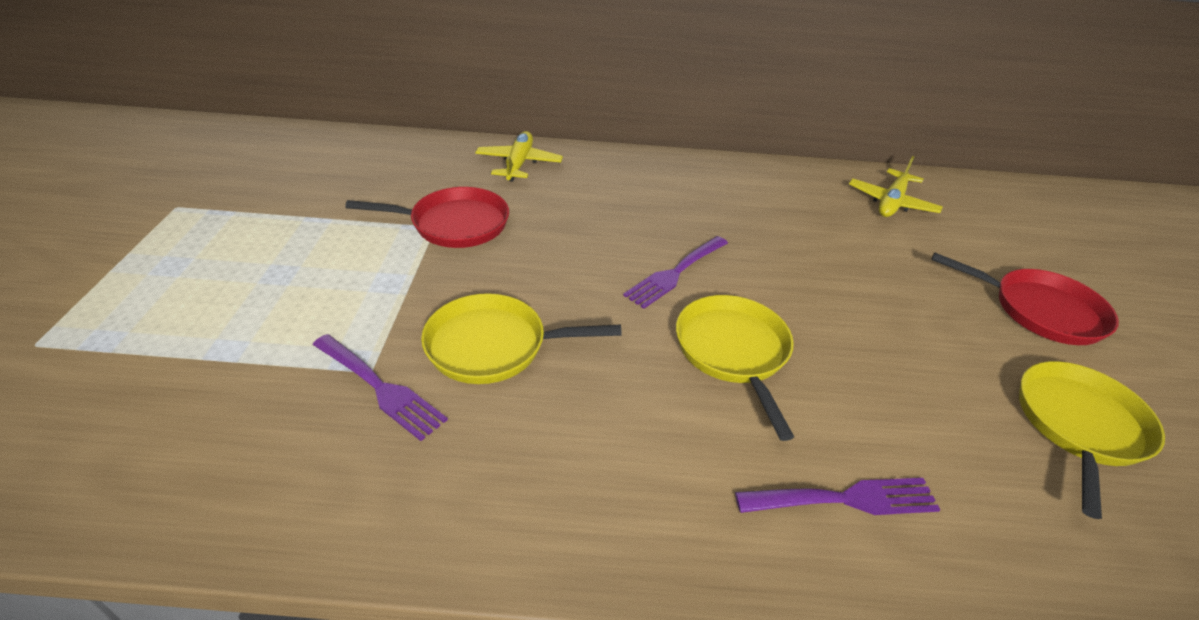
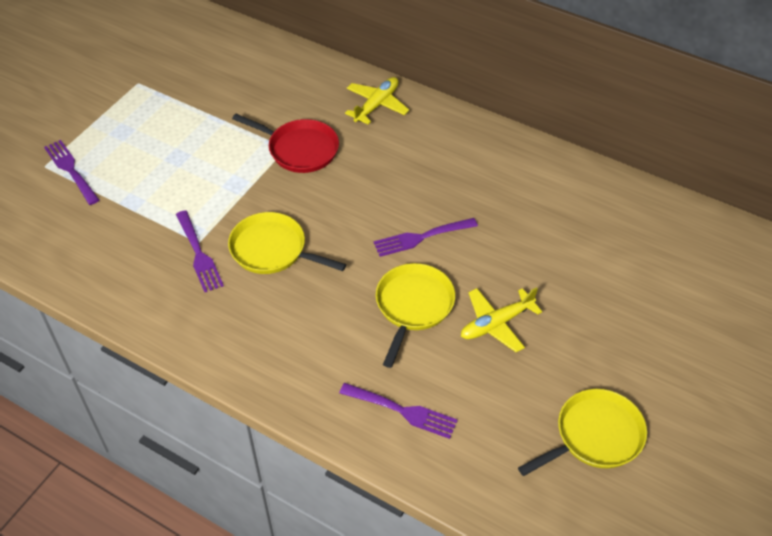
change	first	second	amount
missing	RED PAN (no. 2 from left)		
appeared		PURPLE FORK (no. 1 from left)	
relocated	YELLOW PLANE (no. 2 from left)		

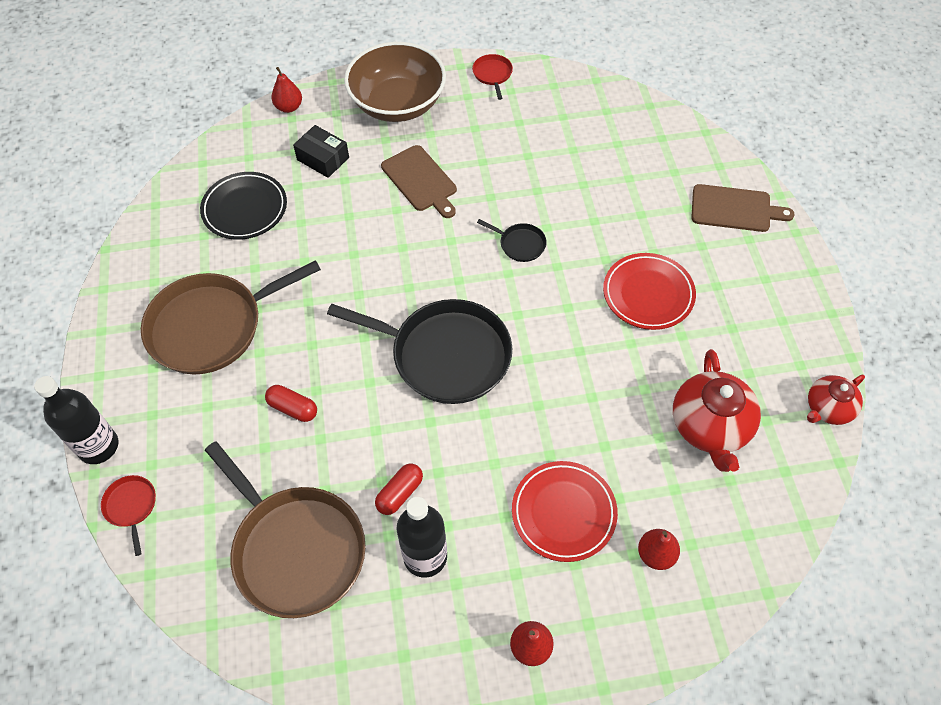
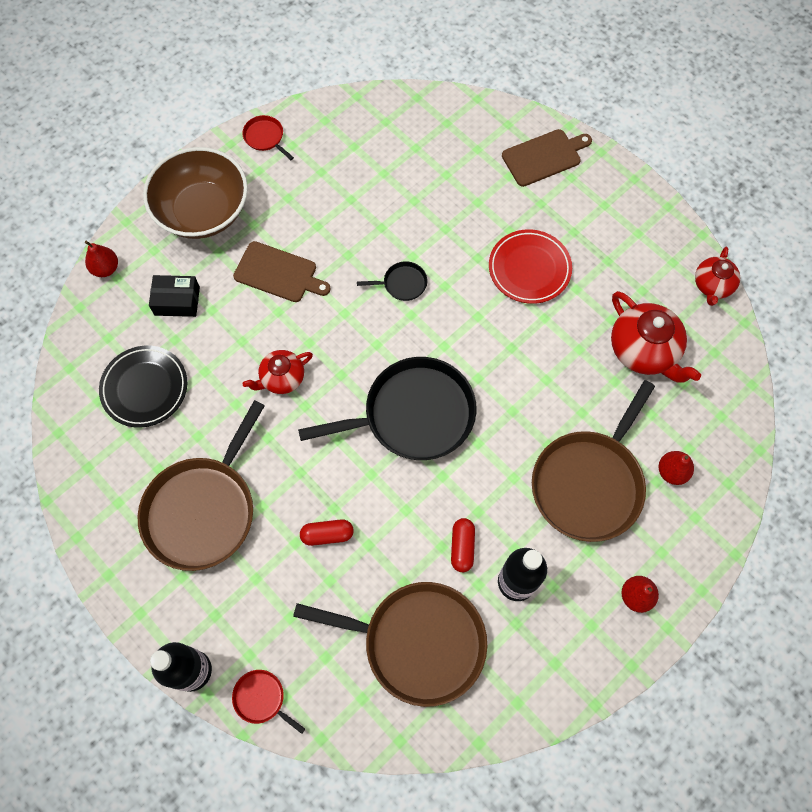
change	first	second	amount
appeared		RED TEAPOT (no. 1 from left)	
exchanged	RED PLATE (no. 1 from left)	BROWN PAN (no. 3 from left)	

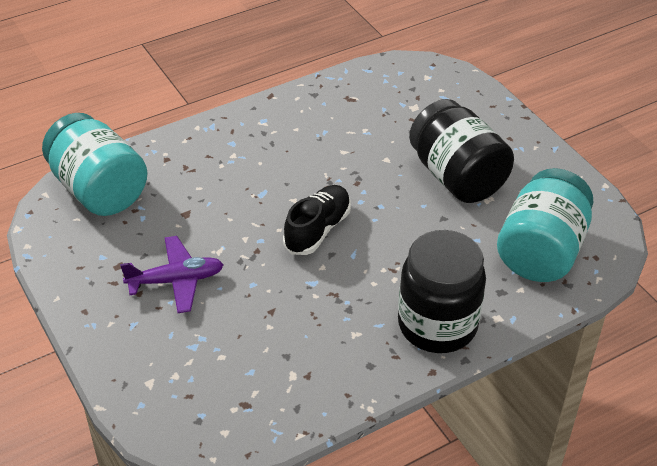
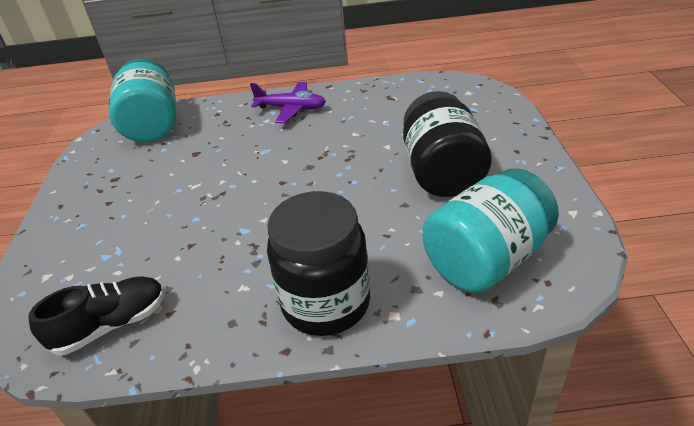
change	first	second	amount
relocated	PURPLE PLANE		
relocated	BLACK SHOE		

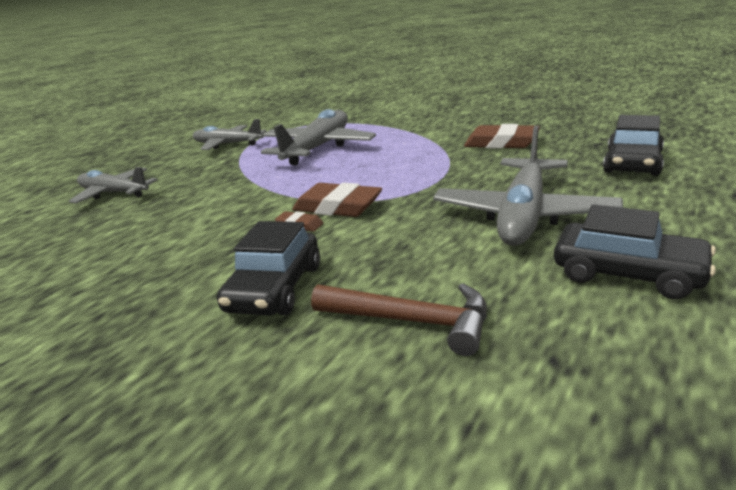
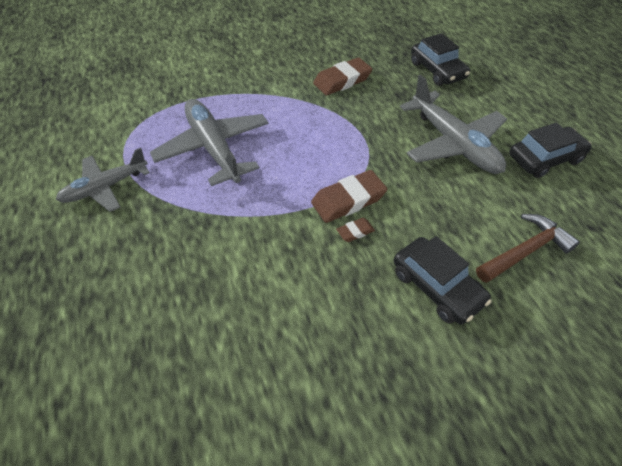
change	first	second	amount
missing	GREY PLANE (no. 1 from left)		

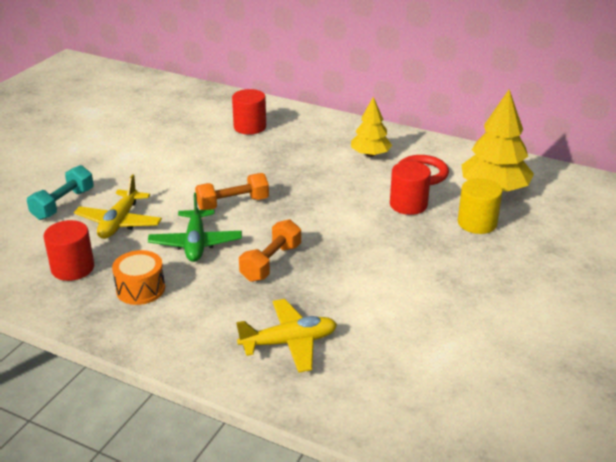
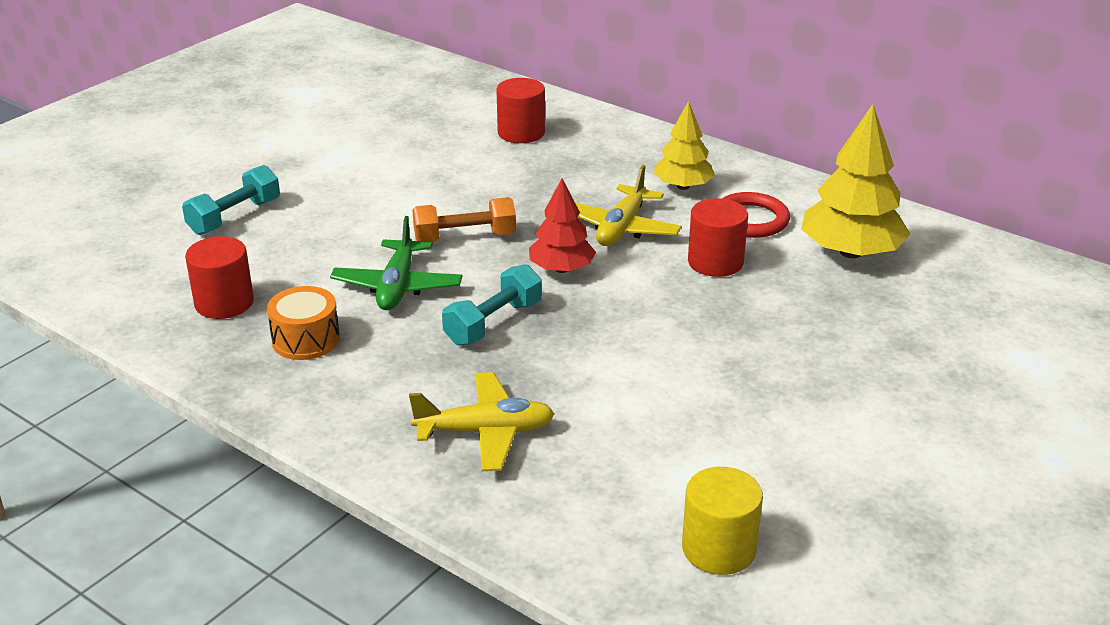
change	first	second	amount
appeared		RED TREE	
relocated	YELLOW PLANE (no. 1 from left in the first image)	YELLOW PLANE (no. 2 from left)	
relocated	YELLOW CYLINDER		
colour	ORANGE DUMBBELL (no. 2 from left)	TURQUOISE DUMBBELL (no. 2 from left)	

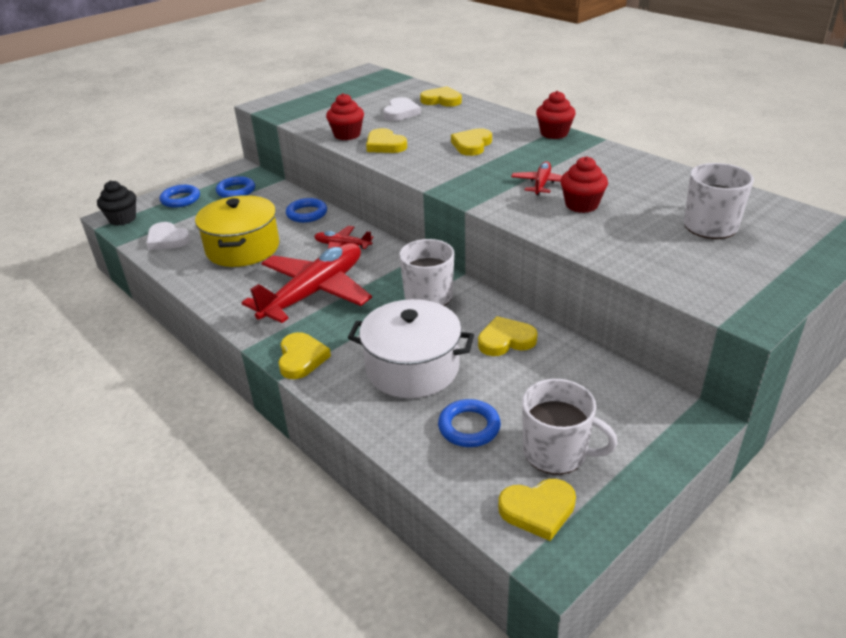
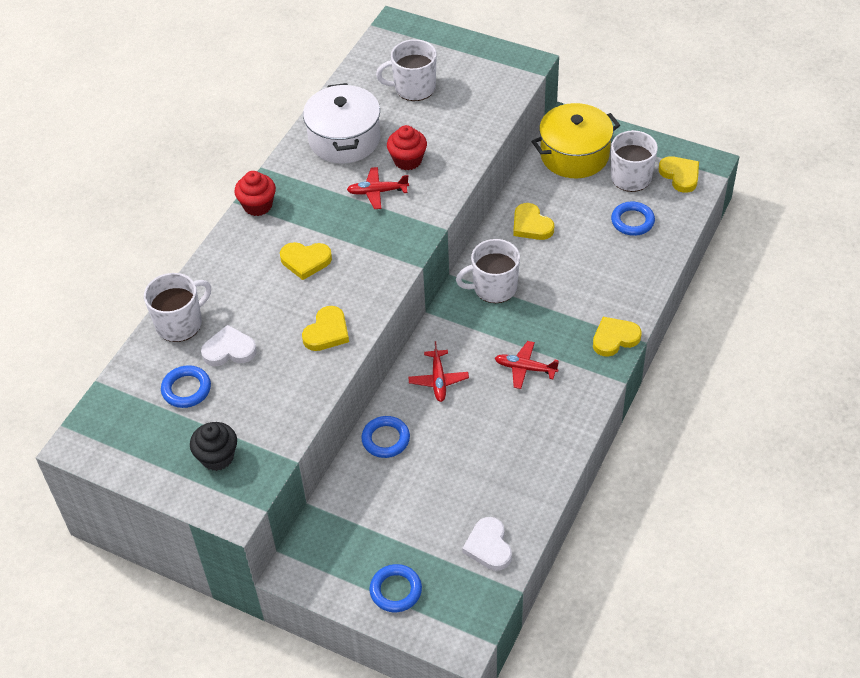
change	first	second	amount
missing	RED CUPCAKE (no. 1 from left)		
relocated	BLACK CUPCAKE		
relocated	YELLOW POT		
relocated	BLUE RING (no. 2 from left in the first image)	BLUE RING (no. 1 from left)	
relocated	WHITE POT		
exchanged	YELLOW HEART (no. 3 from left)	WHITE MUG (no. 1 from left)	
spun	WHITE HEART (no. 1 from left in the first image)	WHITE HEART (no. 2 from left)	150 degrees clockwise
size	RED PLANE (no. 1 from left in the first image)	RED PLANE (no. 3 from left)	x0.46

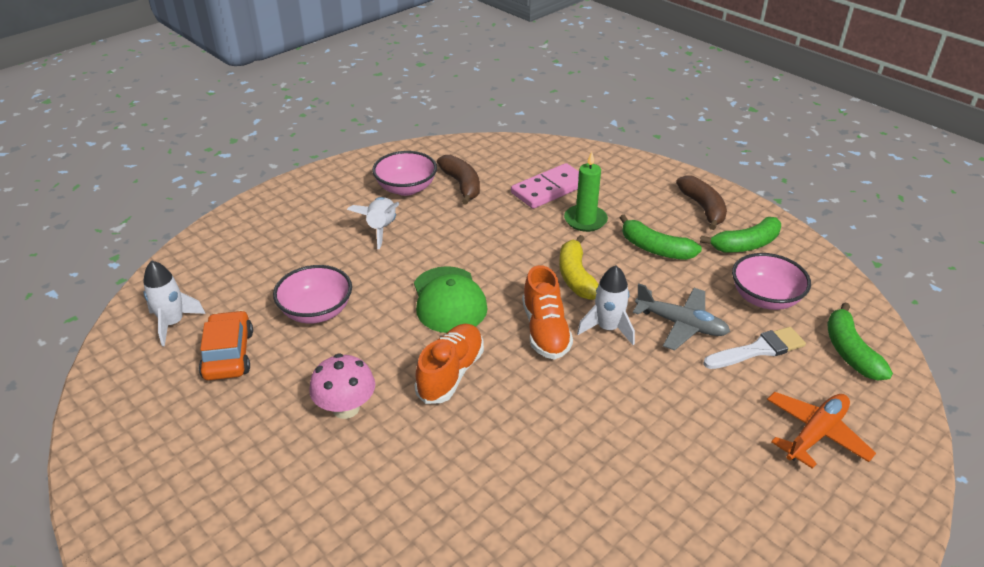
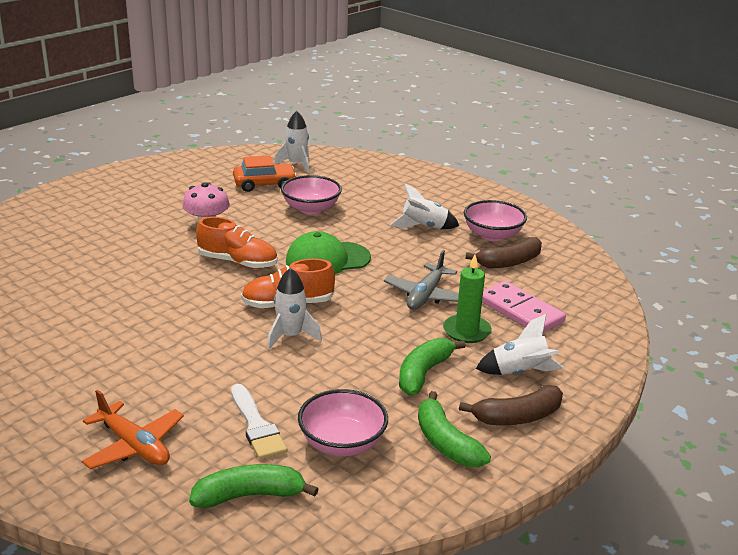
change	first	second	amount
missing	YELLOW BANANA		
appeared		WHITE ROCKET (no. 4 from left)	
relocated	GREY PLANE		

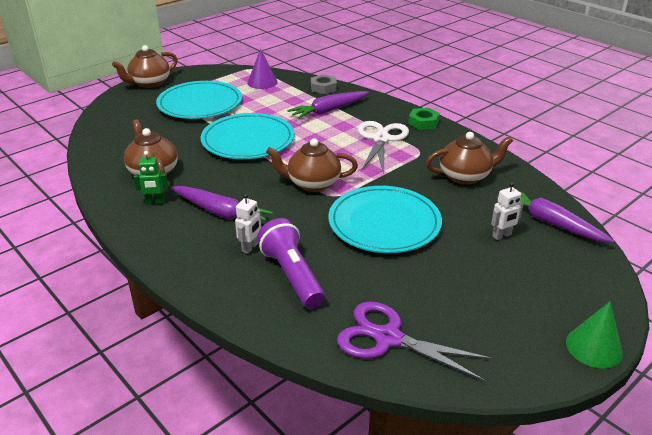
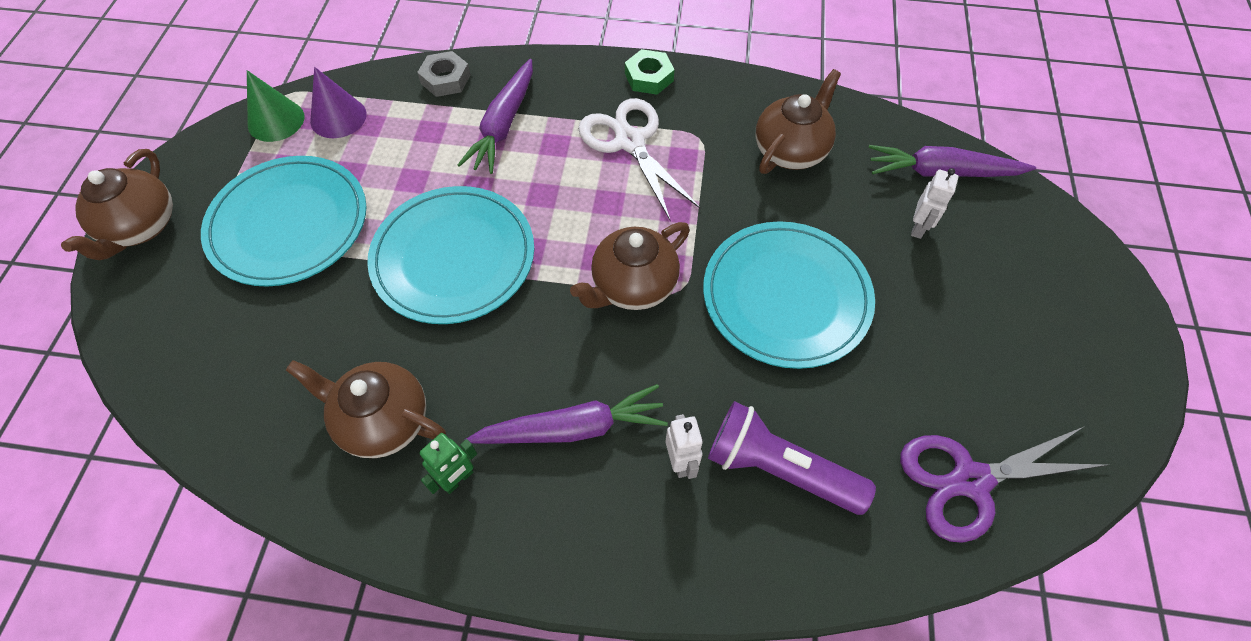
change	first	second	amount
relocated	GREEN CONE		

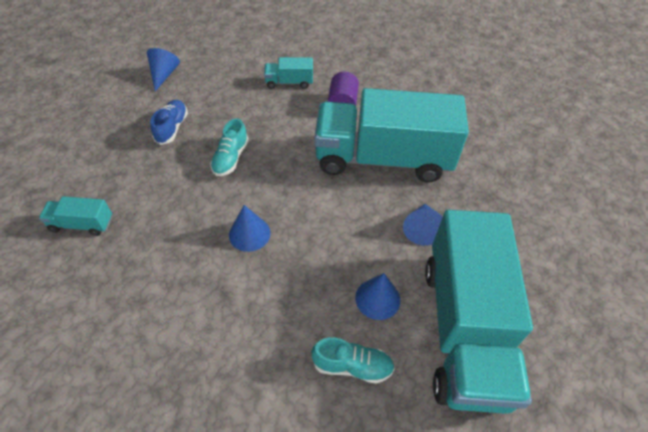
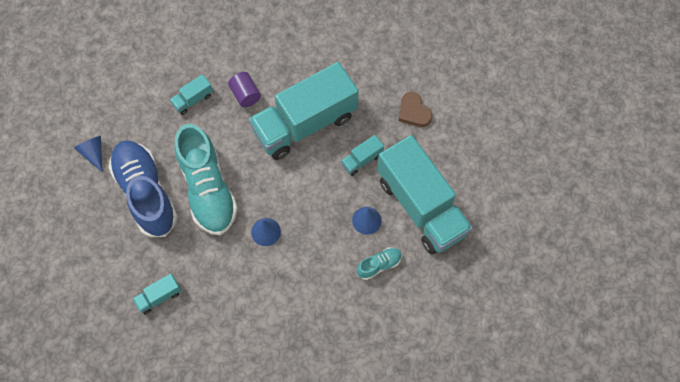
change	first	second	amount
appeared		BROWN HEART	
exchanged	BLUE CONE (no. 4 from left)	TURQUOISE TRUCK (no. 4 from left)	
size	BLUE SHOE		x2.27
size	TURQUOISE SHOE (no. 1 from left)		x2.27

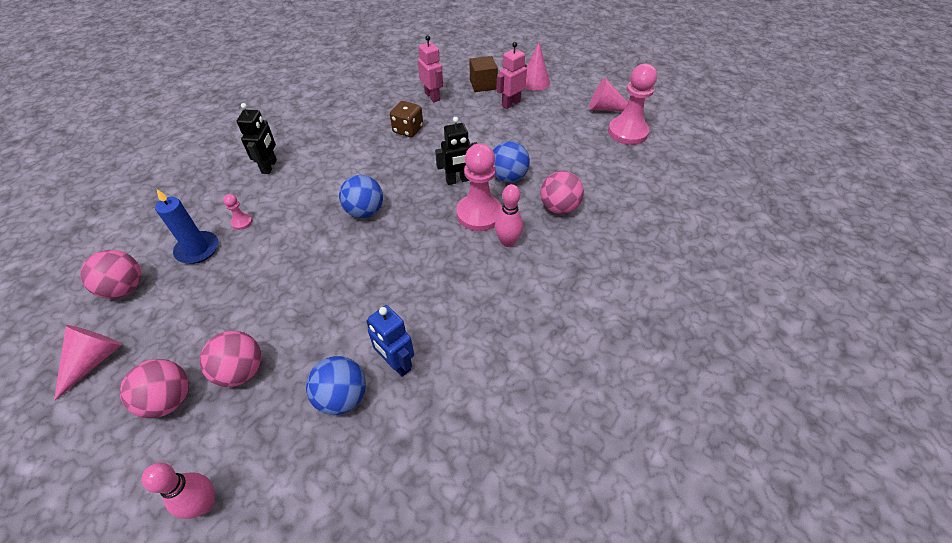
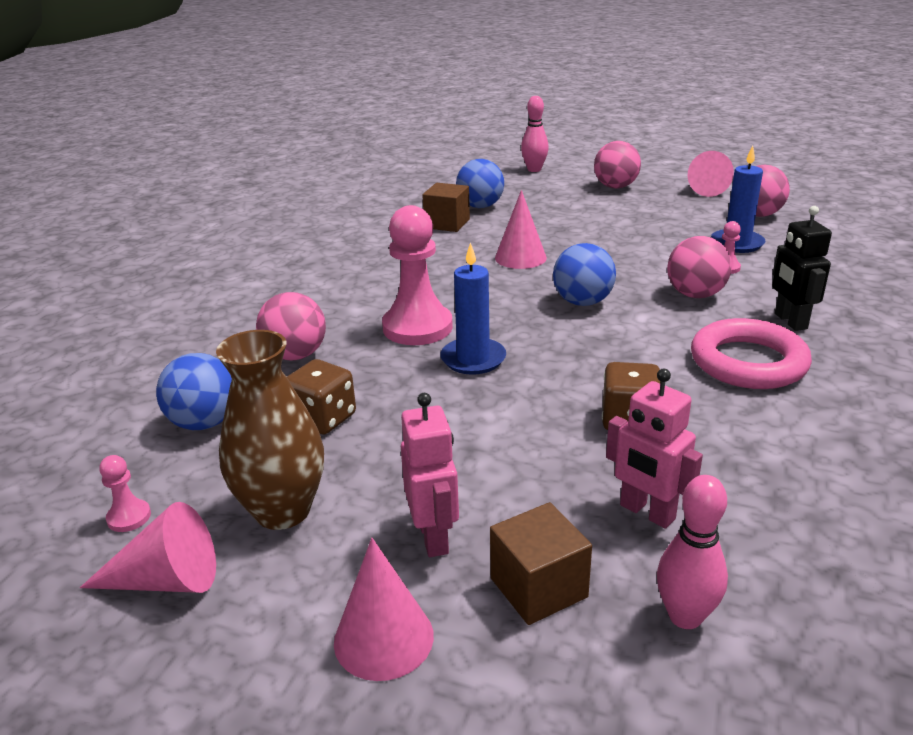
change	first	second	amount
appeared		BROWN VASE	
appeared		BROWN DICE (no. 1 from left)	
appeared		PINK CONE (no. 3 from left)	
appeared		PINK RING	
relocated	PINK BALL (no. 3 from left)		
relocated	BLUE BALL (no. 3 from left in the first image)	BLUE BALL (no. 1 from left)	
relocated	PINK BOWLING PIN (no. 2 from left)		
exchanged	BLUE ROBOT	BROWN CUBE (no. 1 from left)	
exchanged	BLACK ROBOT (no. 2 from left)	BLUE CANDLE (no. 1 from left)	
spun	PINK ROBOT (no. 2 from left in the first image)	PINK ROBOT (no. 1 from left)	45 degrees counterclockwise
size	PINK PAWN (no. 3 from left in the first image)	PINK PAWN (no. 1 from left)	x0.43

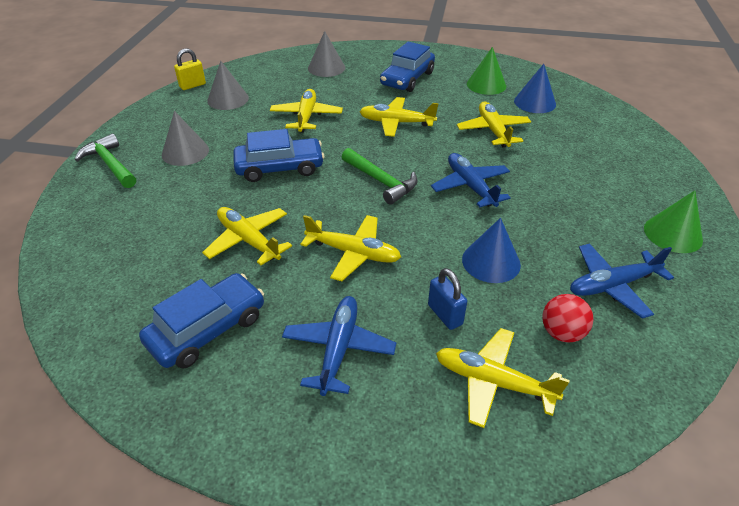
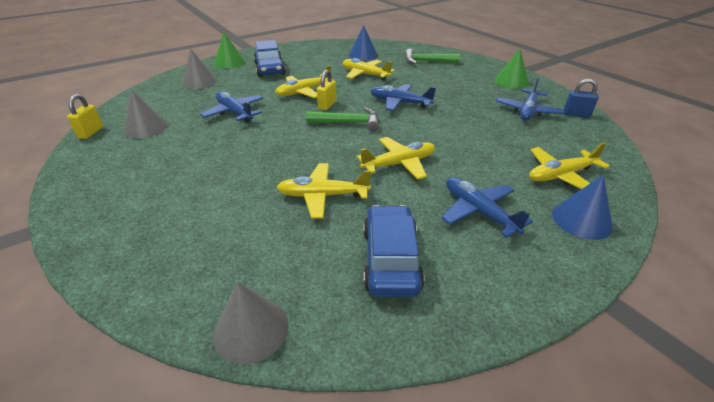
change	first	second	amount
missing	BLUE CAR (no. 2 from left)		
missing	RED BALL		
appeared		YELLOW PADLOCK (no. 2 from left)	
relocated	GREEN HAMMER (no. 1 from left in the first image)	GREEN HAMMER (no. 2 from left)	
relocated	GREY CONE (no. 1 from left in the first image)	GREY CONE (no. 3 from left)	
relocated	BLUE PADLOCK		
relocated	BLUE CONE (no. 1 from left in the first image)	BLUE CONE (no. 2 from left)	
relocated	GREEN CONE (no. 1 from left)		
colour	YELLOW PLANE (no. 2 from left)	BLUE PLANE (no. 1 from left)	

